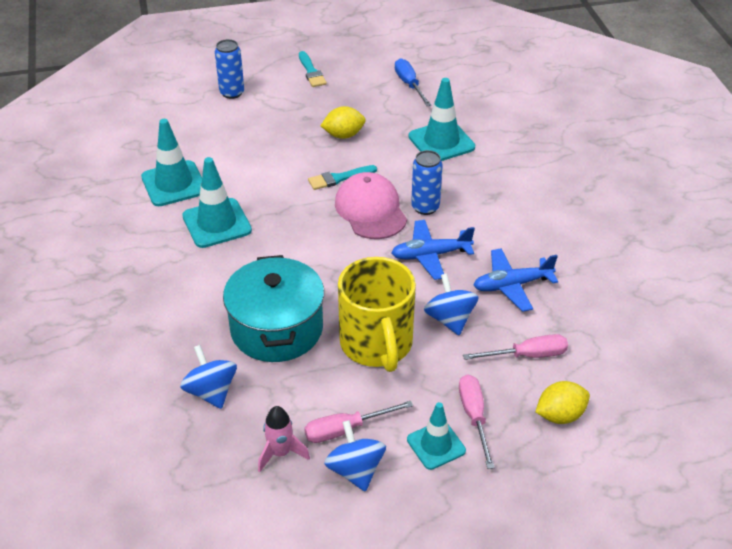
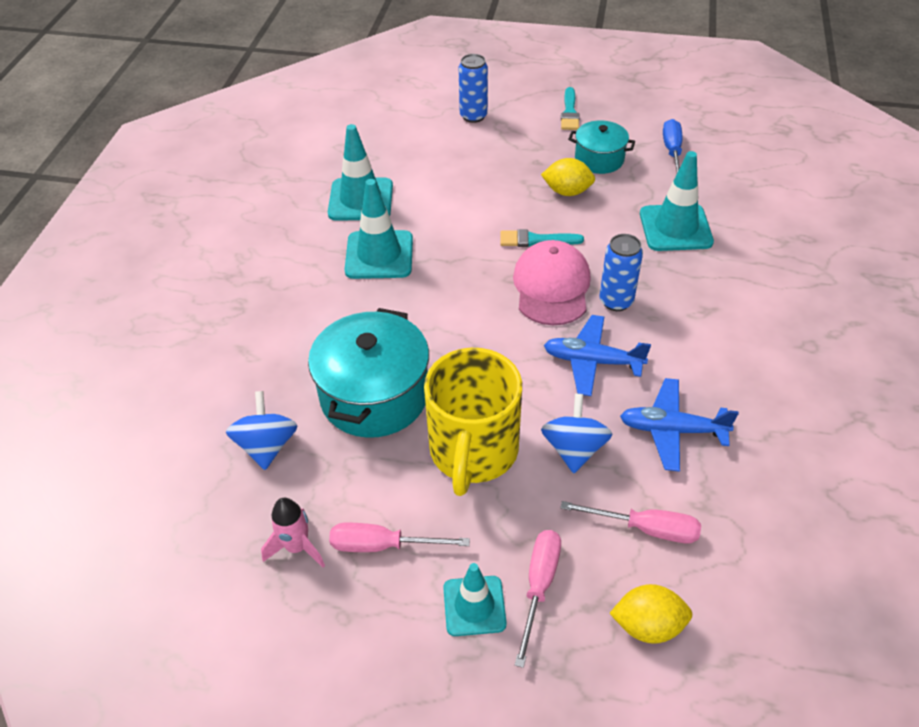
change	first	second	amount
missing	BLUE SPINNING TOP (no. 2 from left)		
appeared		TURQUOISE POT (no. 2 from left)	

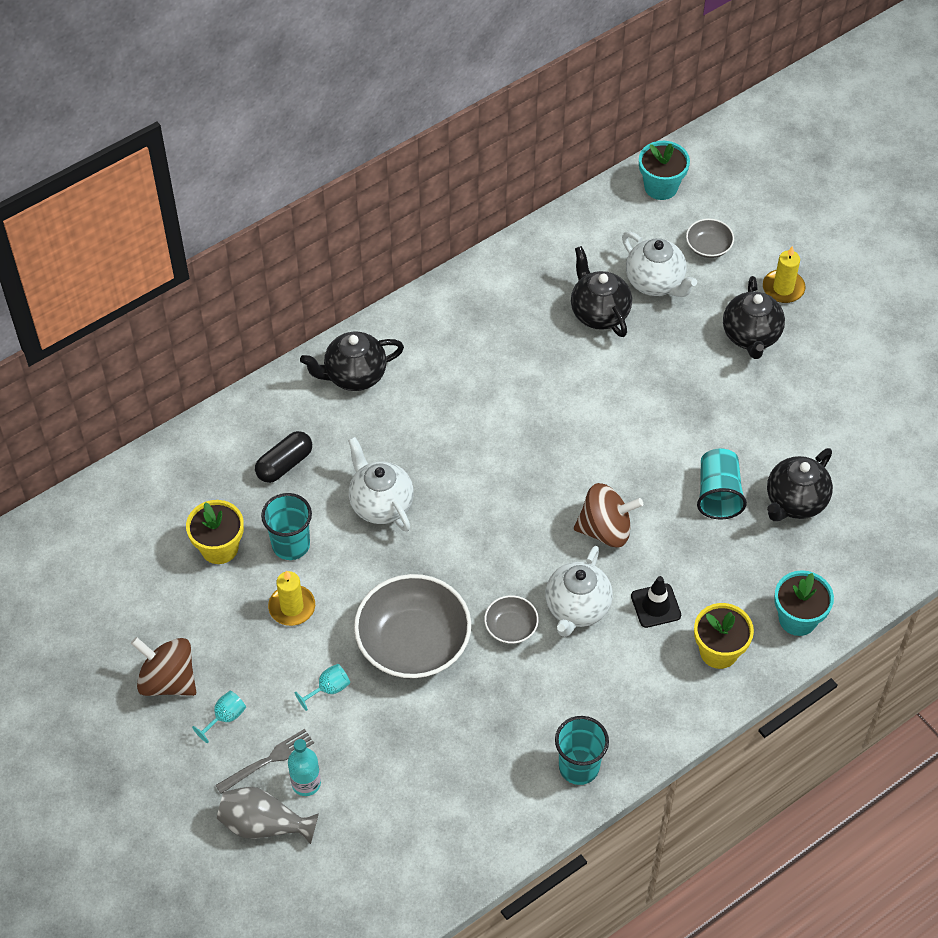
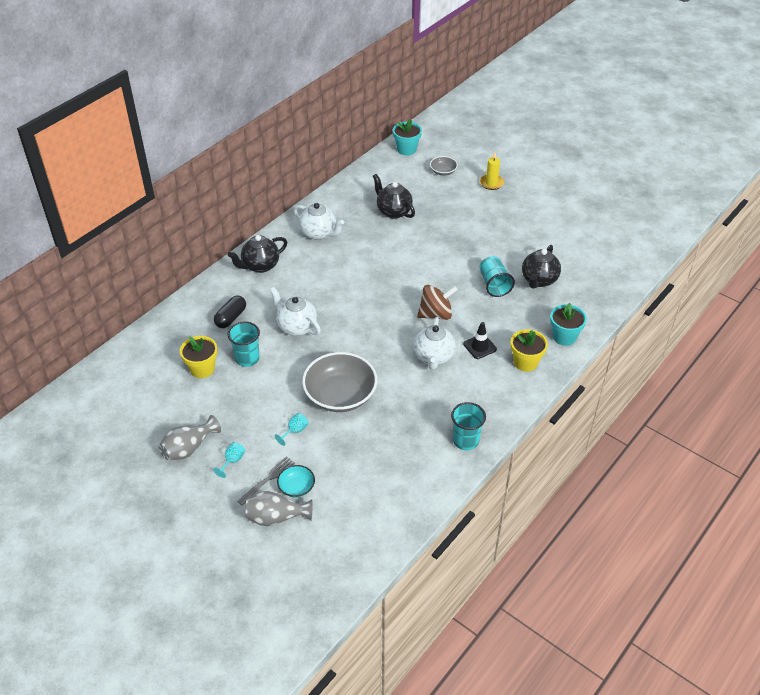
change	first	second	amount
missing	YELLOW CANDLE (no. 1 from left)		
missing	GREY BOWL (no. 2 from left)		
missing	BLACK TEAPOT (no. 3 from left)		
relocated	WHITE TEAPOT (no. 3 from left in the first image)	WHITE TEAPOT (no. 2 from left)	
exchanged	BROWN SPINNING TOP (no. 1 from left)	GREY VASE (no. 1 from left)	
exchanged	TURQUOISE BOTTLE	TURQUOISE BOWL	

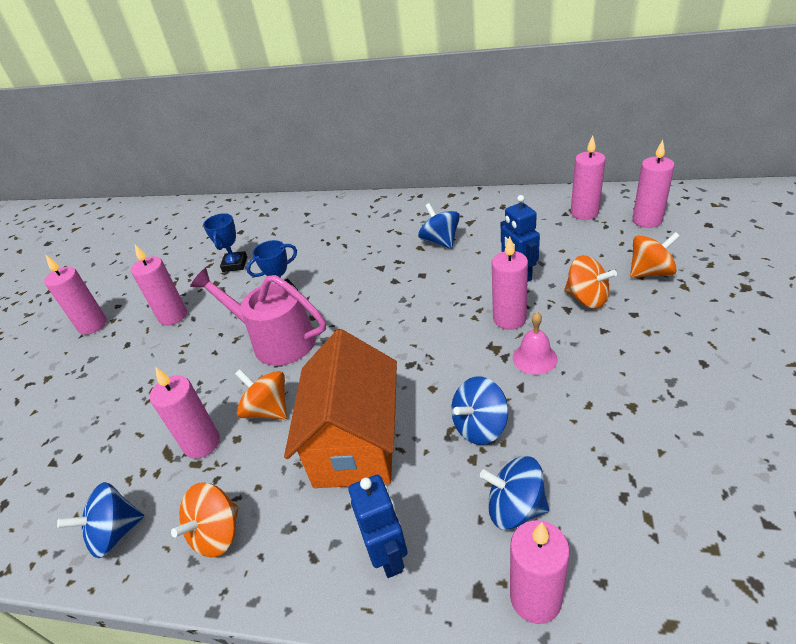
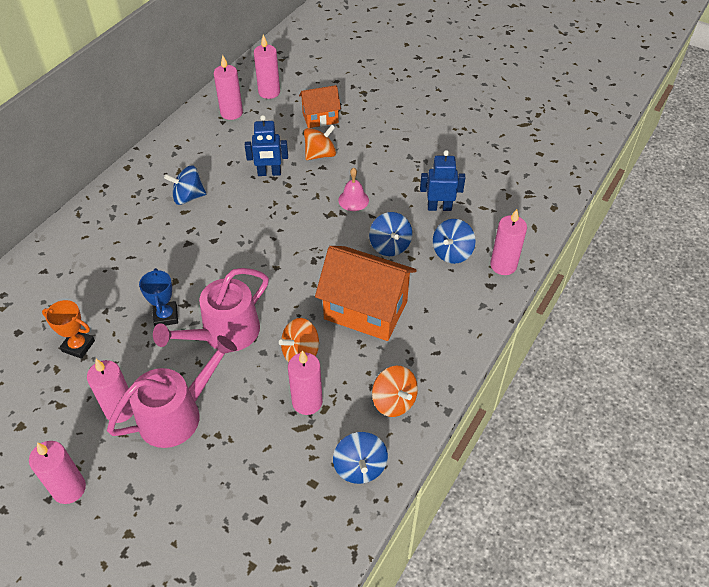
change	first	second	amount
missing	PINK CANDLE (no. 4 from left)		
appeared		PINK WATERING CAN (no. 1 from left)	
relocated	BLUE ROBOT (no. 1 from left in the first image)	BLUE ROBOT (no. 2 from left)	
exchanged	ORANGE SPINNING TOP (no. 4 from left)	ORANGE HOUSE (no. 1 from left)	
colour	BLUE TROPHY (no. 1 from left)	ORANGE TROPHY	

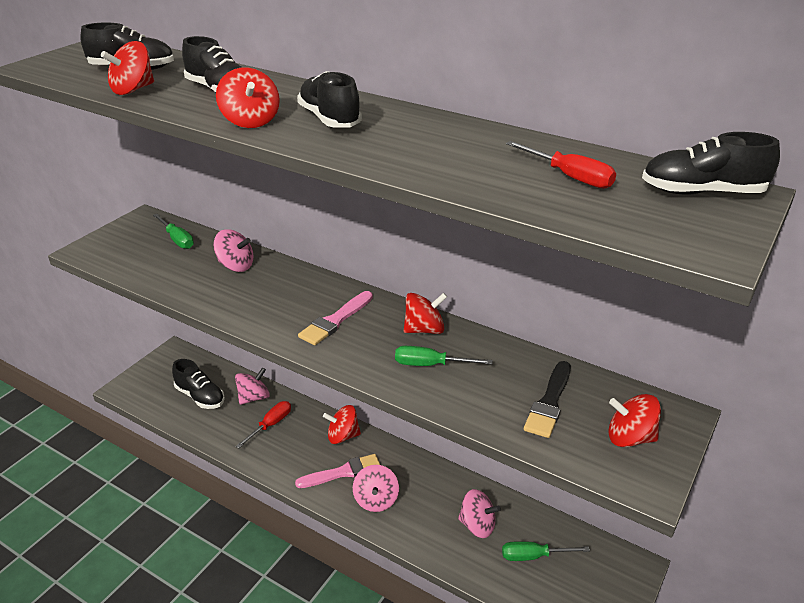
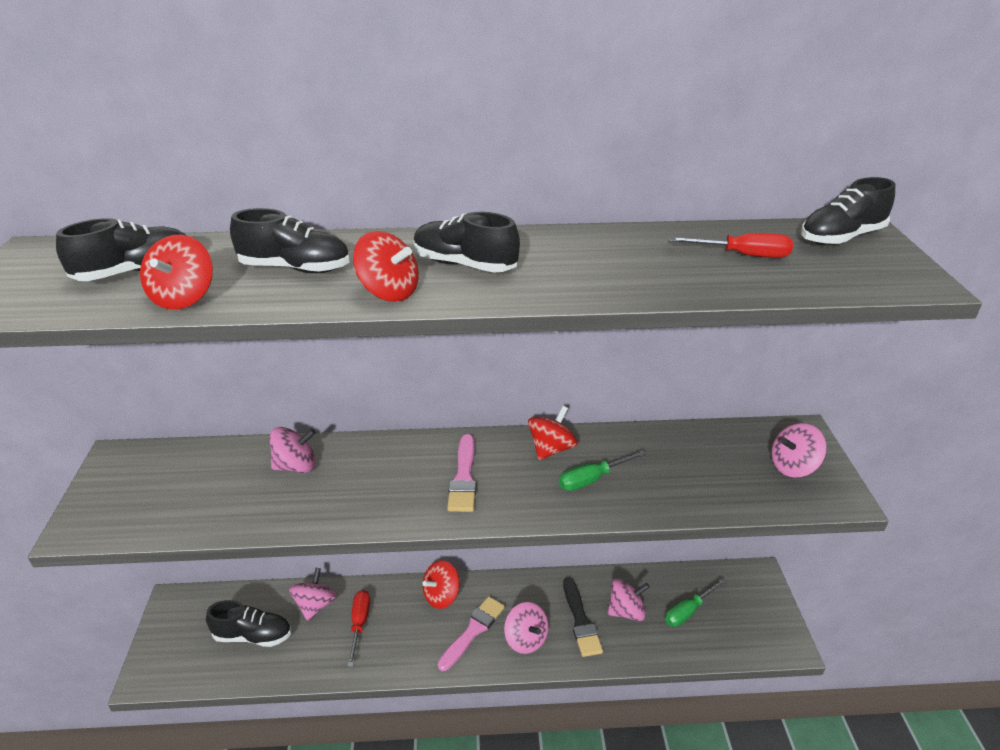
change	first	second	amount
missing	GREEN SCREWDRIVER (no. 1 from left)		
relocated	BLACK BRUSH		
colour	RED SPINNING TOP (no. 5 from left)	PINK SPINNING TOP (no. 5 from left)	

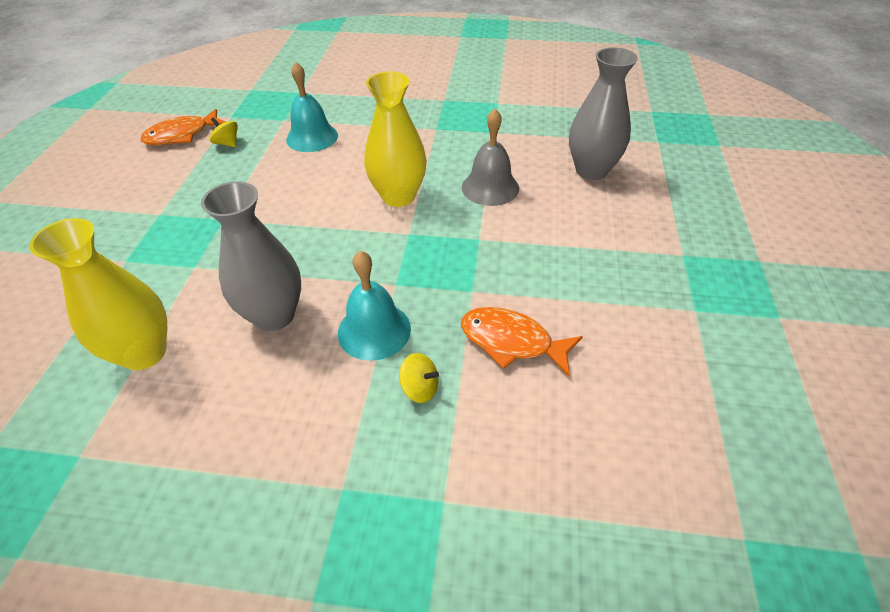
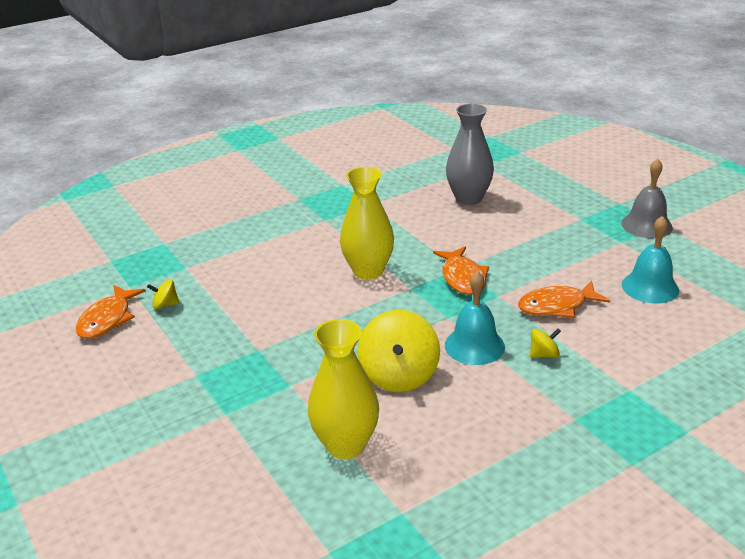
change	first	second	amount
appeared		ORANGE FISH (no. 2 from left)	
relocated	TURQUOISE BELL (no. 1 from left in the first image)	TURQUOISE BELL (no. 2 from left)	
relocated	GREY BELL		
exchanged	GREY VASE (no. 1 from left)	YELLOW SPINNING TOP (no. 2 from left)	

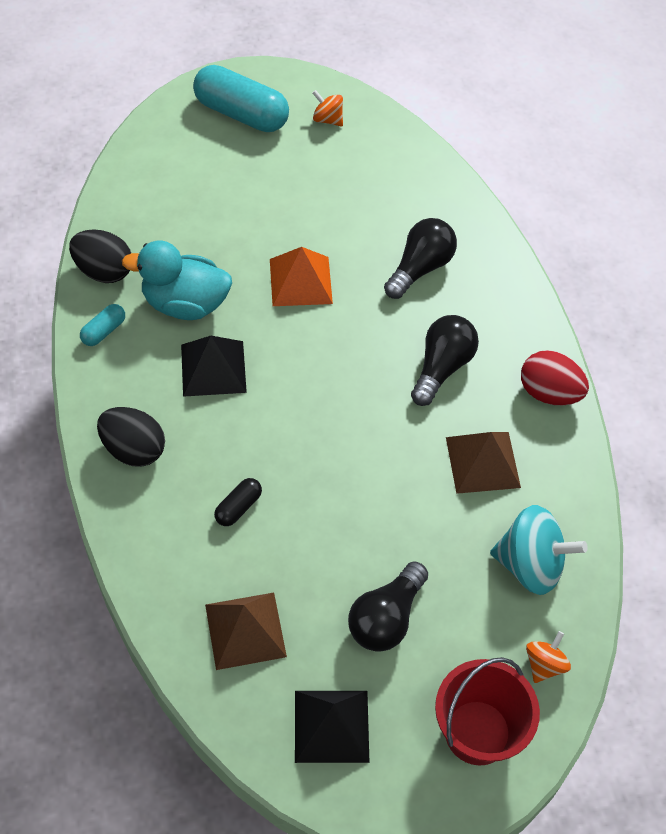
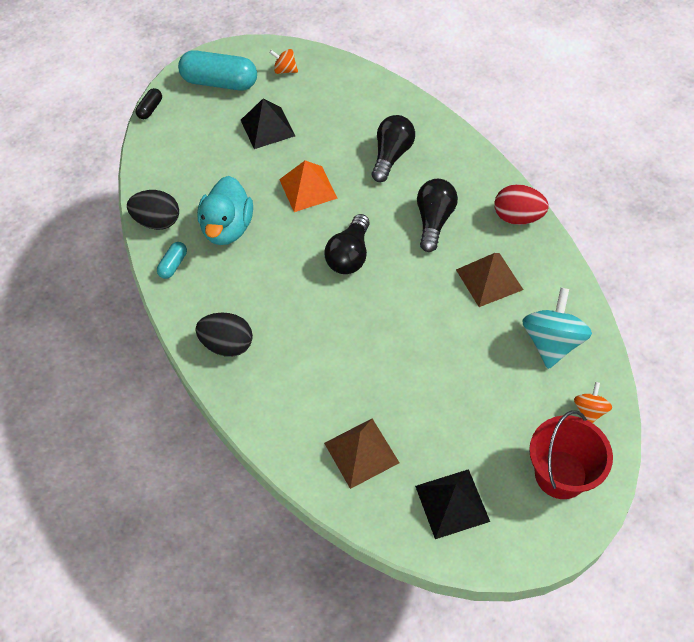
change	first	second	amount
relocated	BLACK PYRAMID (no. 1 from left)		
relocated	BLACK CAPSULE		
relocated	BLACK LIGHT BULB (no. 1 from left)		
spun	TURQUOISE DUCK		75 degrees counterclockwise
spun	TURQUOISE SPINNING TOP		75 degrees counterclockwise

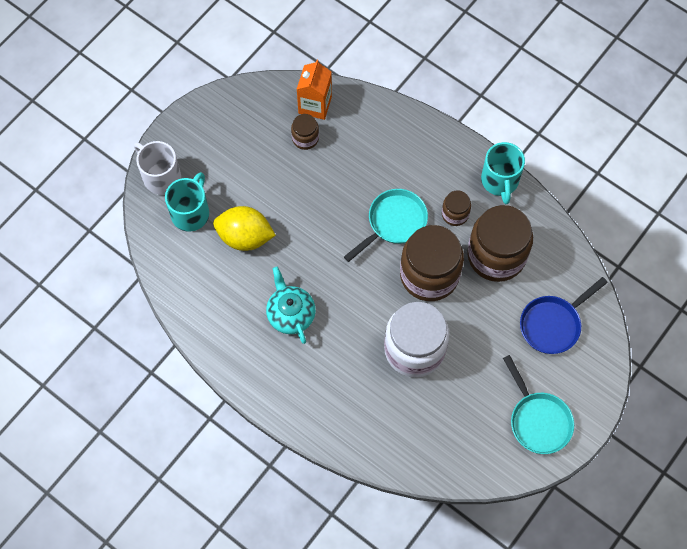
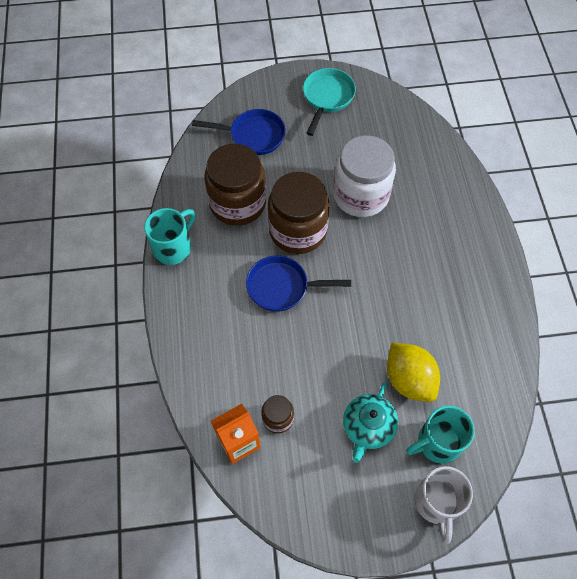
change	first	second	amount
missing	BROWN JAR (no. 3 from left)		
relocated	TURQUOISE TEAPOT		
colour	TURQUOISE PAN (no. 1 from left)	BLUE PAN (no. 2 from left)	

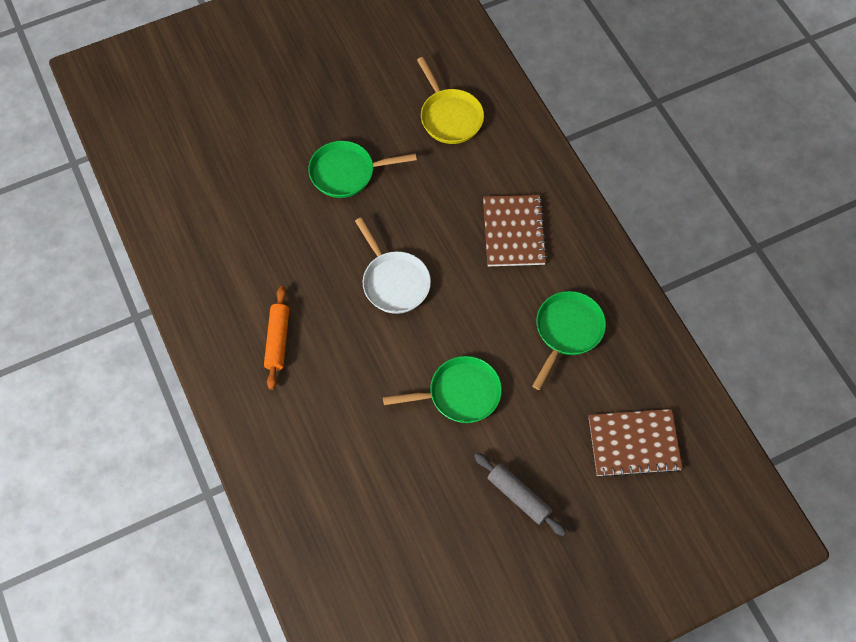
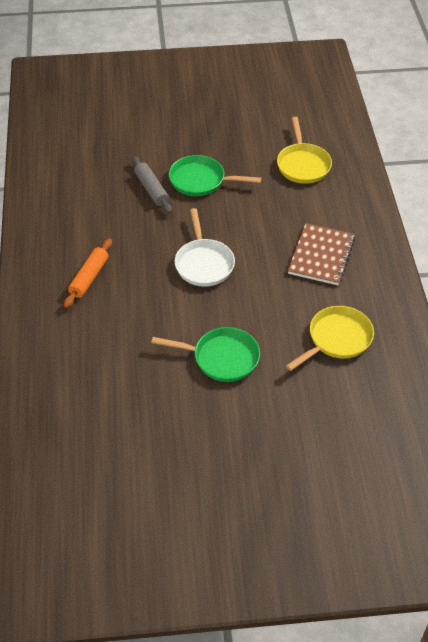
change	first	second	amount
missing	BROWN NOTEBOOK (no. 2 from left)		
relocated	GREY ROLLING PIN		
colour	GREEN PAN (no. 3 from left)	YELLOW PAN (no. 2 from left)	

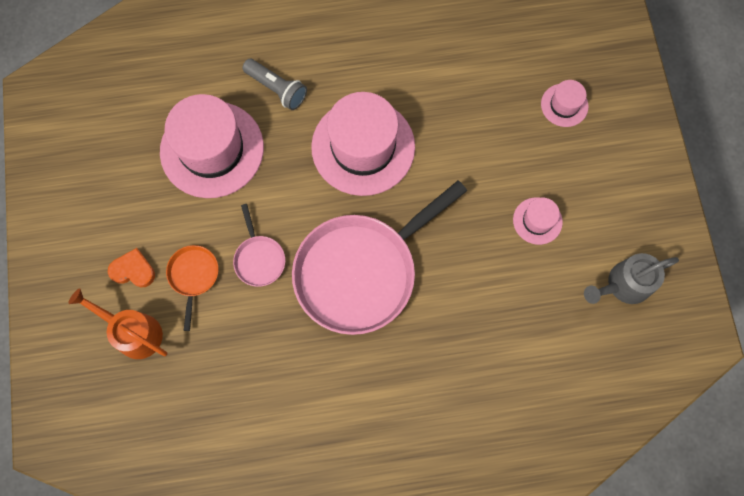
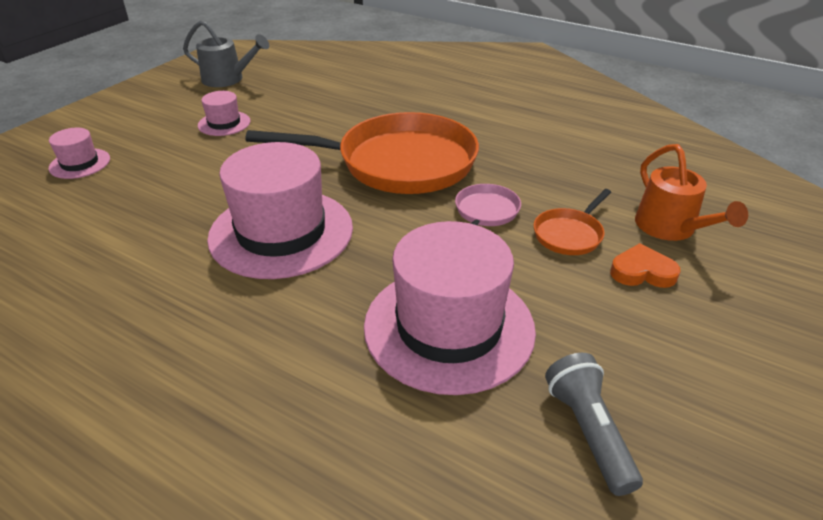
change	first	second	amount
relocated	GREY FLASHLIGHT		
colour	PINK PAN (no. 2 from left)	ORANGE PAN (no. 1 from left)	
spun	ORANGE HEART		135 degrees clockwise

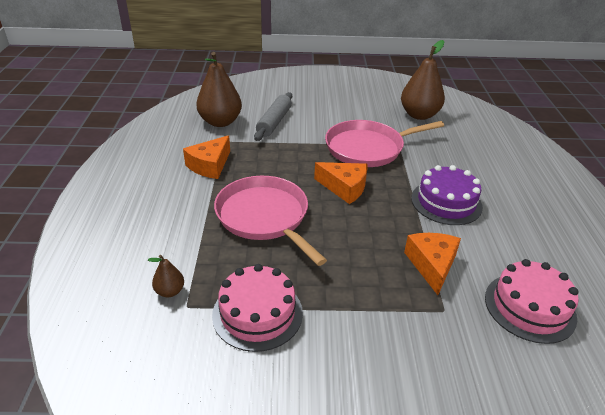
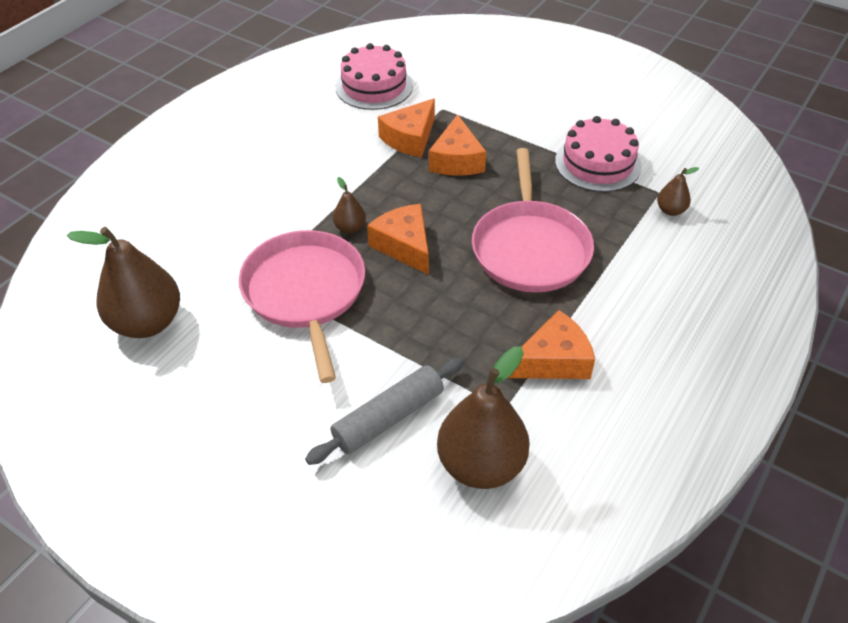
change	first	second	amount
missing	PURPLE CAKE		
appeared		BROWN PEAR (no. 2 from left)	
appeared		ORANGE CHEESE (no. 3 from left)	
spun	PINK PAN (no. 2 from left in the first image)	PINK PAN (no. 1 from left)	120 degrees counterclockwise

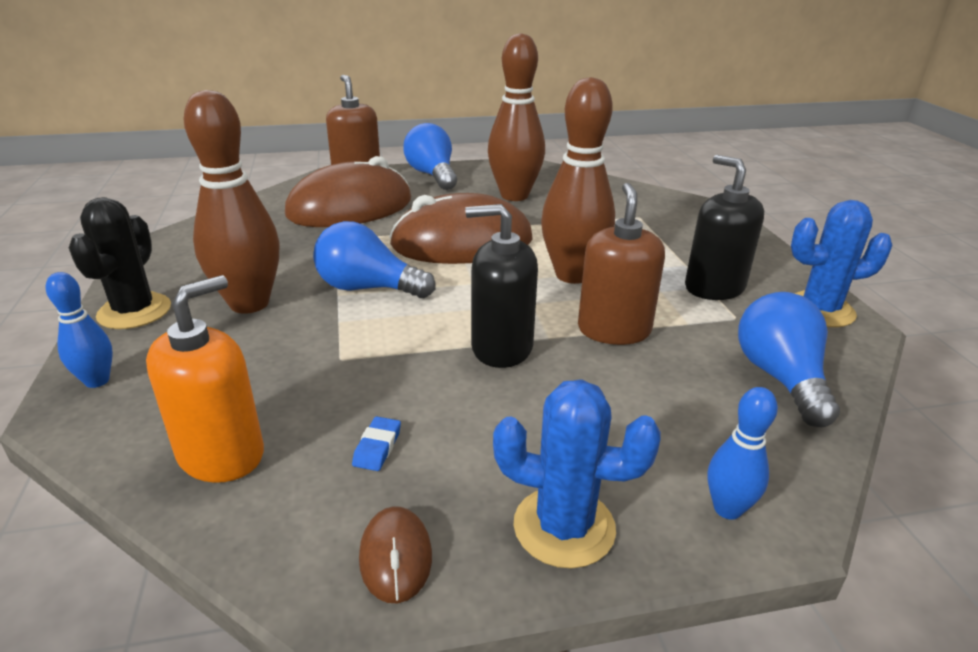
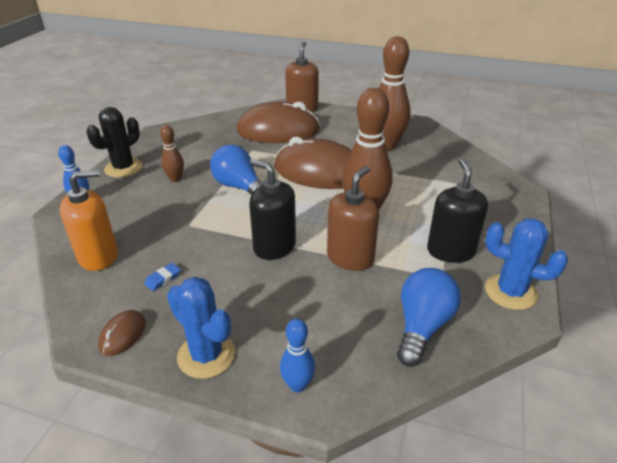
change	first	second	amount
missing	BLUE LIGHT BULB (no. 2 from left)		
size	BROWN BOWLING PIN (no. 1 from left)		x0.49

